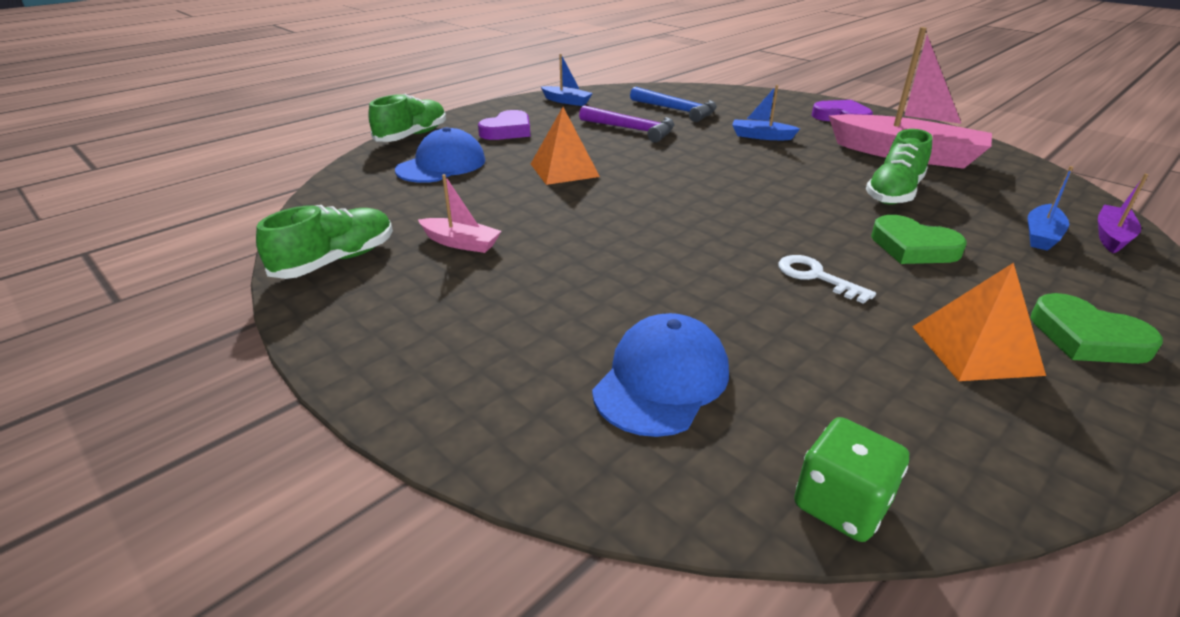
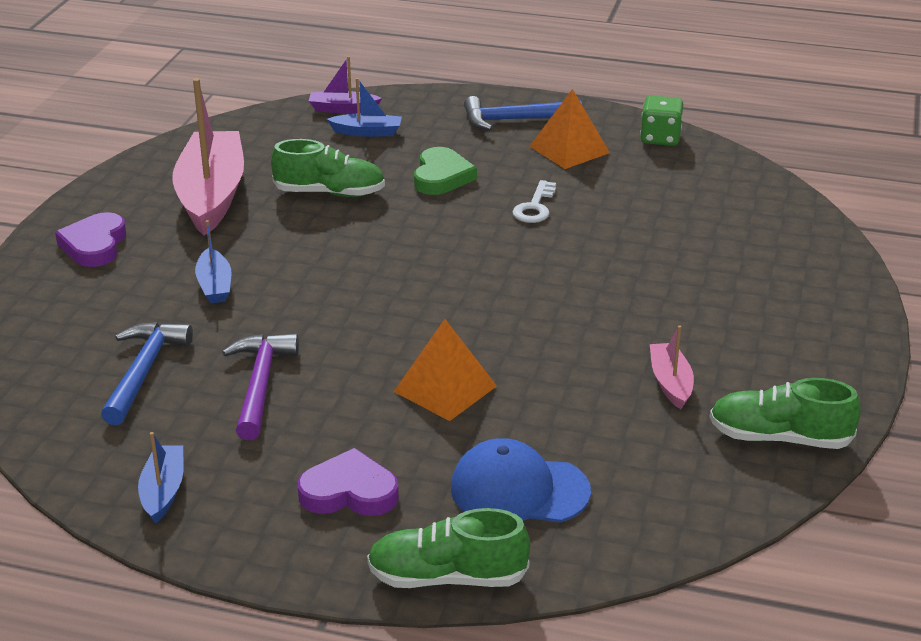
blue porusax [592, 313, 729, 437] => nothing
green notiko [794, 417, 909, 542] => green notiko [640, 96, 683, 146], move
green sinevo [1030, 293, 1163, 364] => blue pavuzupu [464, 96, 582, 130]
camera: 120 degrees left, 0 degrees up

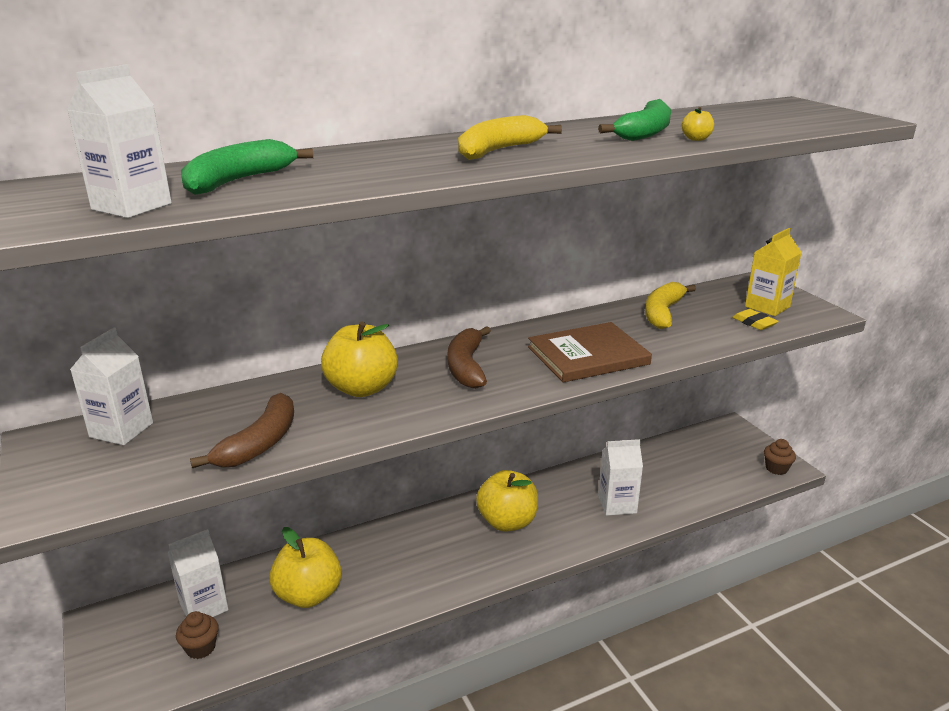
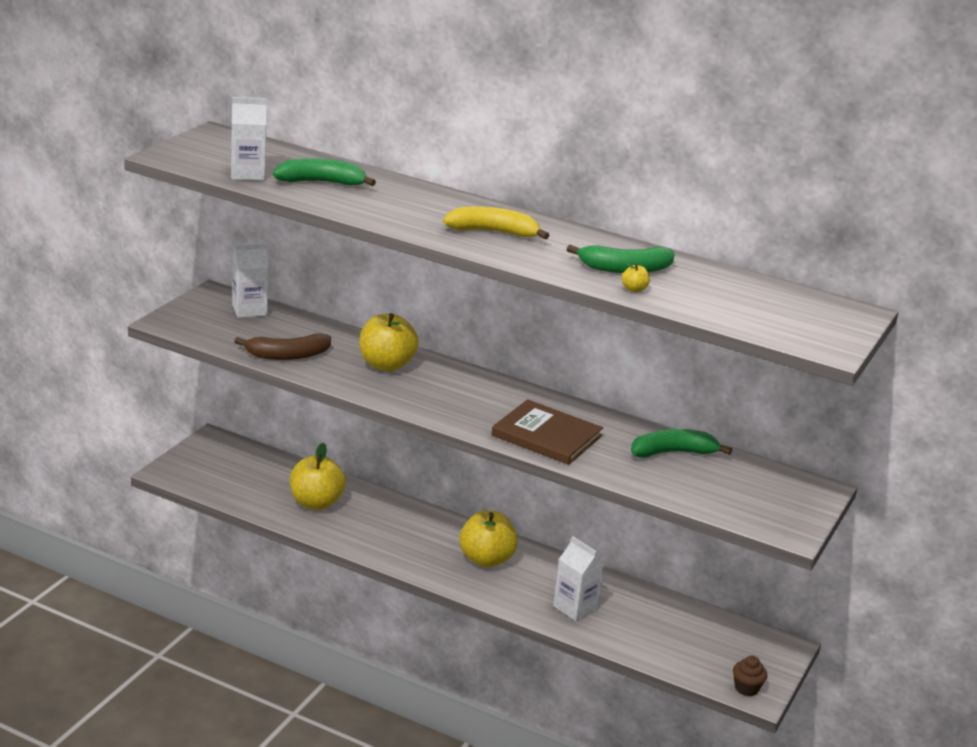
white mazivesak [168, 529, 228, 617] => nothing
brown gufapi [176, 611, 218, 659] => nothing
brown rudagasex [448, 326, 491, 389] => nothing
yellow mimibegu [732, 309, 779, 330] => nothing
yellow mazivesak [745, 228, 802, 316] => nothing
yellow rudagasex [645, 282, 696, 329] => green rudagasex [631, 429, 732, 458]
camera: 50 degrees right, 0 degrees up

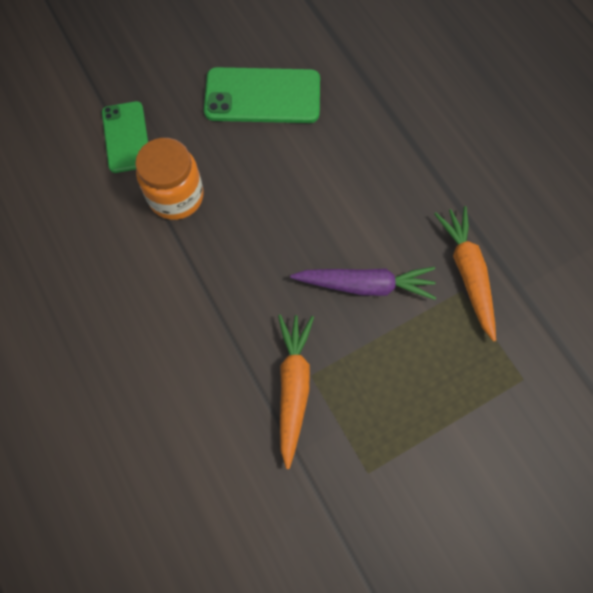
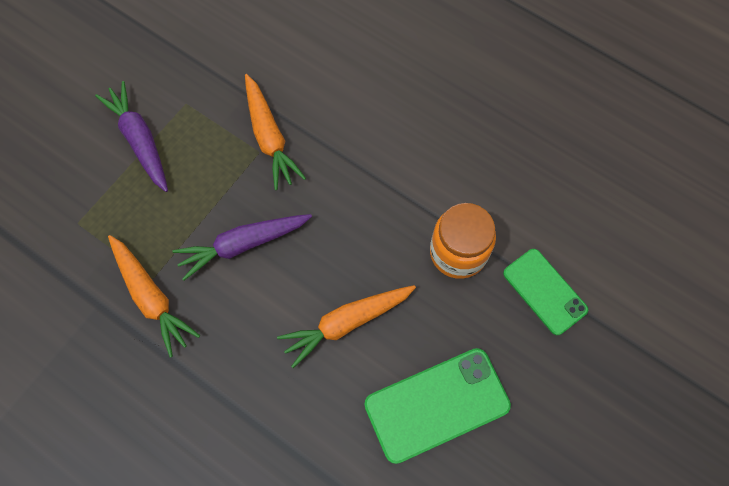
nothing => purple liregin [95, 81, 168, 192]
nothing => orange liregin [277, 285, 416, 368]
camera: 155 degrees right, 0 degrees up

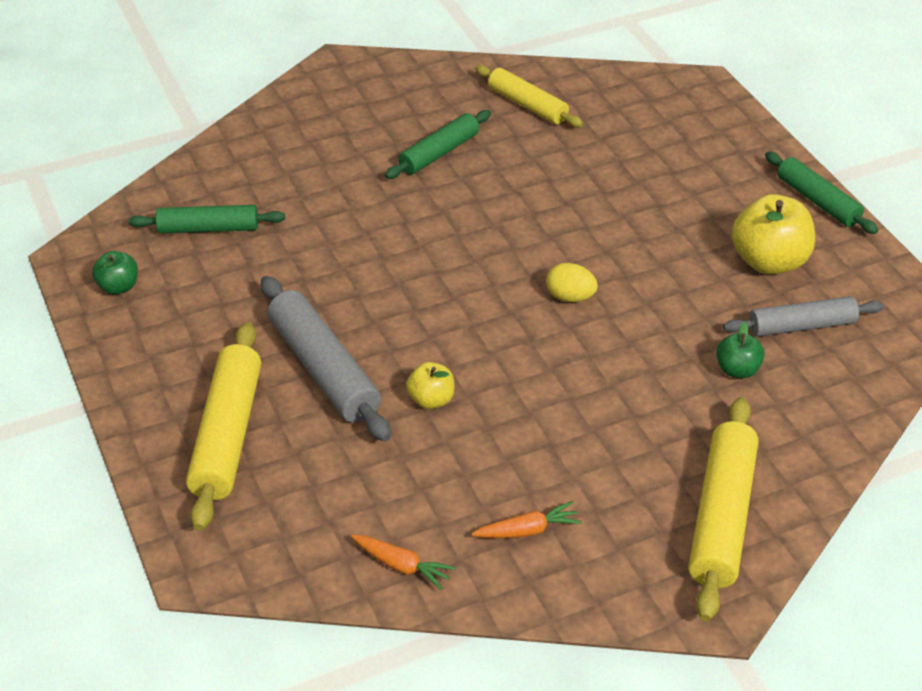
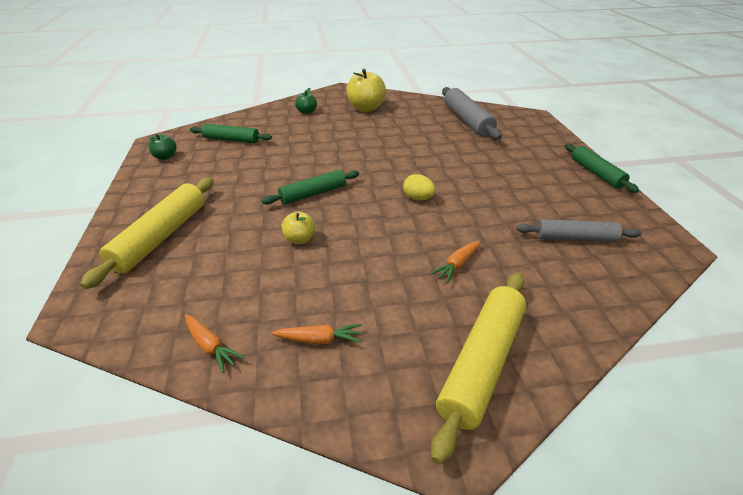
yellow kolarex [476, 65, 583, 128] => nothing
nothing => orange liregin [430, 241, 481, 283]
grey kolarex [261, 276, 391, 442] => grey kolarex [442, 87, 502, 140], move
green kolarex [385, 110, 491, 179] => green kolarex [262, 170, 359, 205], move
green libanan [716, 321, 764, 378] => green libanan [295, 88, 317, 114], move
yellow libanan [732, 194, 815, 274] => yellow libanan [346, 69, 386, 112], move
camera: 15 degrees right, 5 degrees down

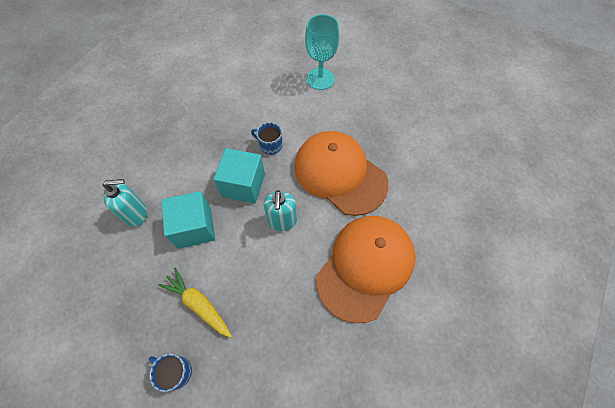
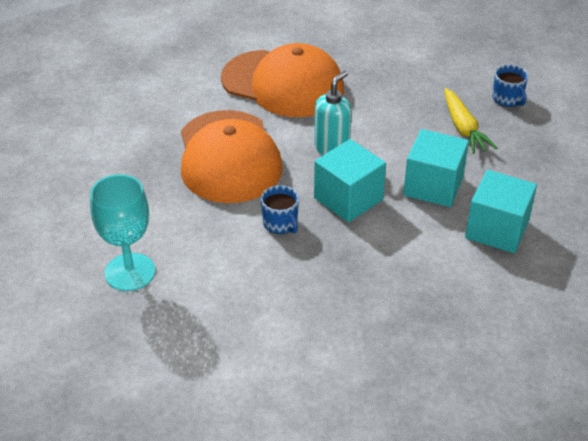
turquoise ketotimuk [103, 179, 147, 227] => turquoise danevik [465, 170, 537, 253]
orange porusax [316, 216, 416, 323] => orange porusax [221, 43, 344, 117], 135 degrees counterclockwise
camera: 145 degrees left, 20 degrees down

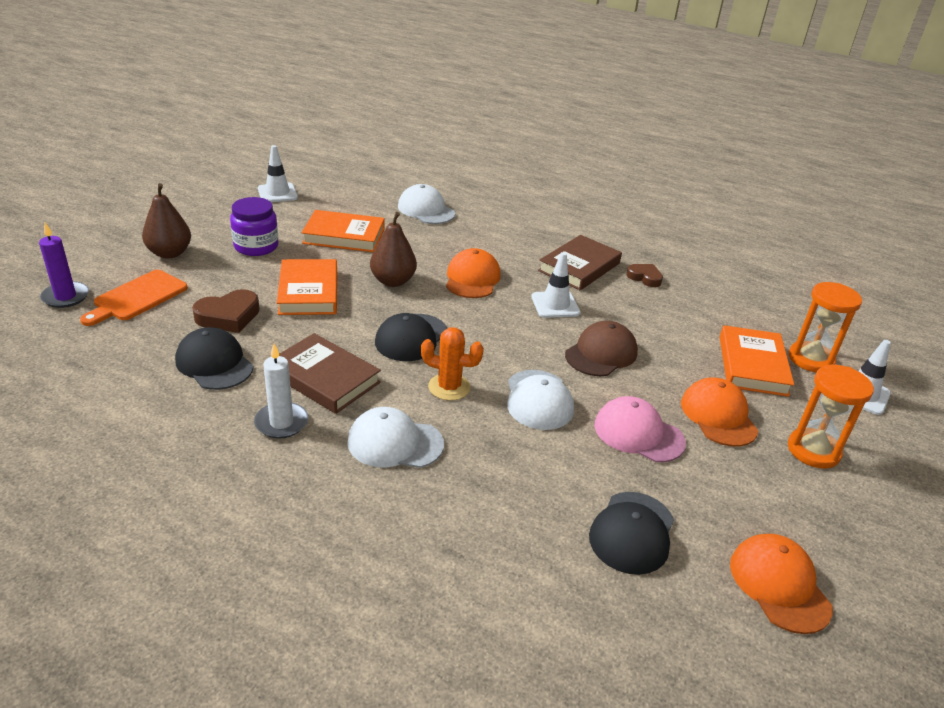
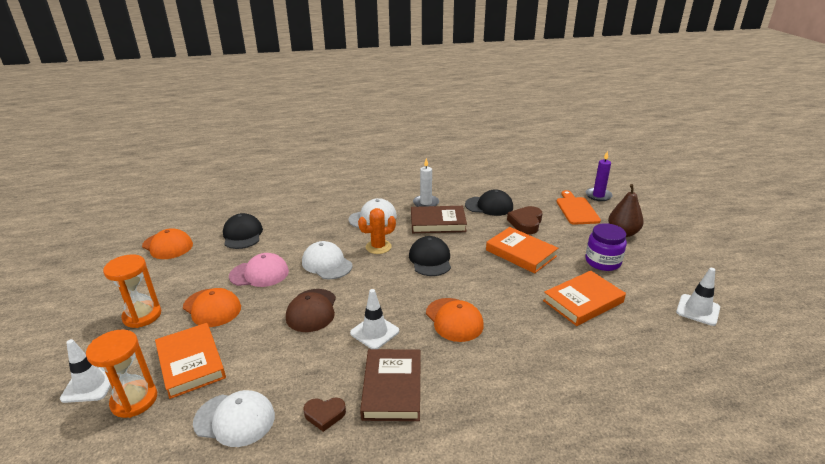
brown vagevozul [370, 212, 417, 287] => nothing
white porusax [398, 184, 455, 224] => white porusax [193, 390, 275, 447], move
camera: 145 degrees right, 5 degrees down

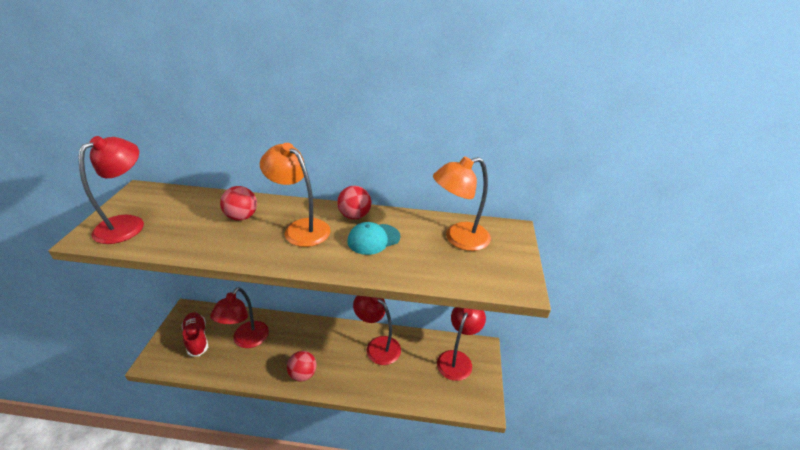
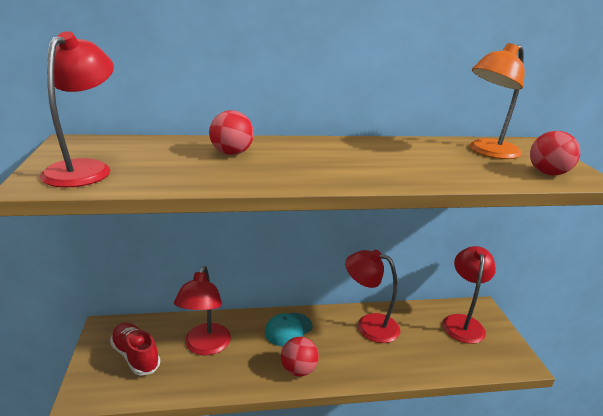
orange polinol [260, 143, 331, 247] => nothing
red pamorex [337, 186, 371, 220] => red pamorex [530, 131, 580, 175], move
turquoise porusax [348, 222, 400, 255] => turquoise porusax [265, 313, 313, 347], move
camera: 15 degrees left, 10 degrees down

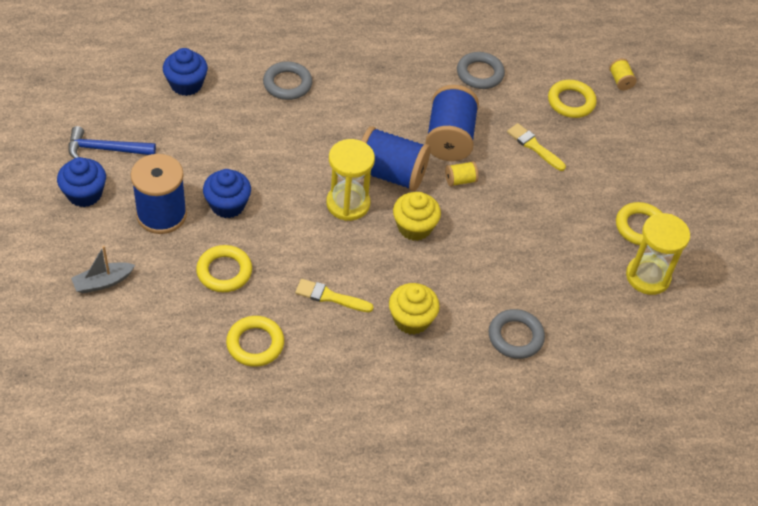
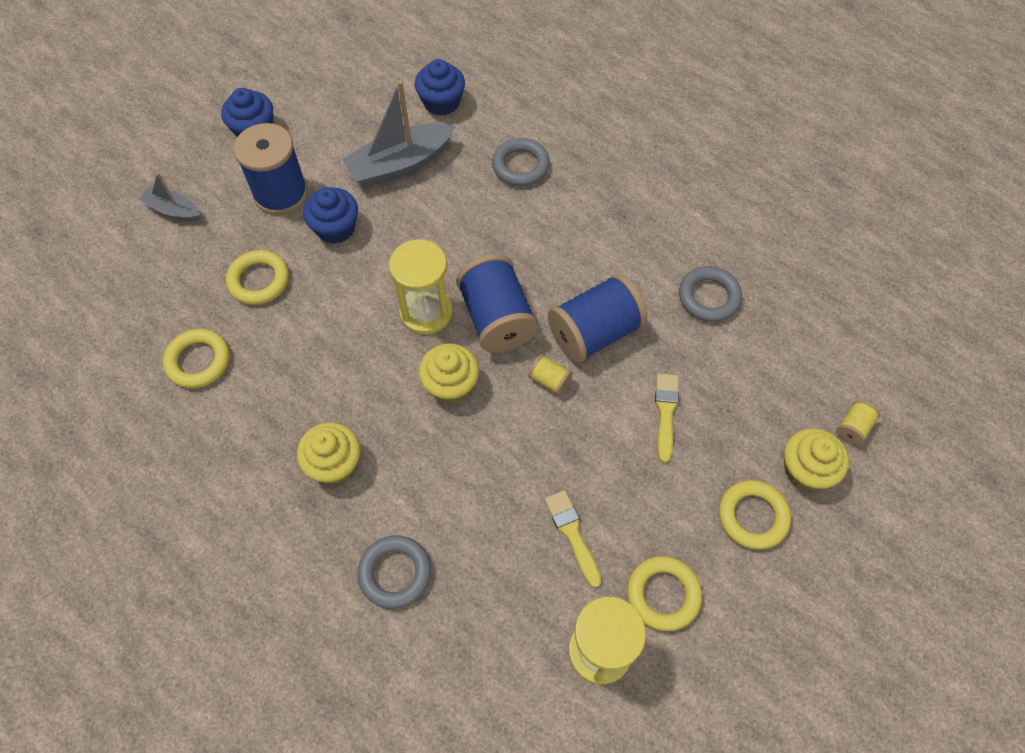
blue pavuzupu [68, 126, 156, 158] => nothing
nothing => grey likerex [342, 80, 455, 187]
nothing => yellow gufapi [784, 428, 849, 491]
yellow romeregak [295, 279, 373, 312] => yellow romeregak [545, 490, 601, 588], move
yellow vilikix [548, 80, 597, 118] => yellow vilikix [719, 480, 791, 550], move
camera: 55 degrees right, 10 degrees up

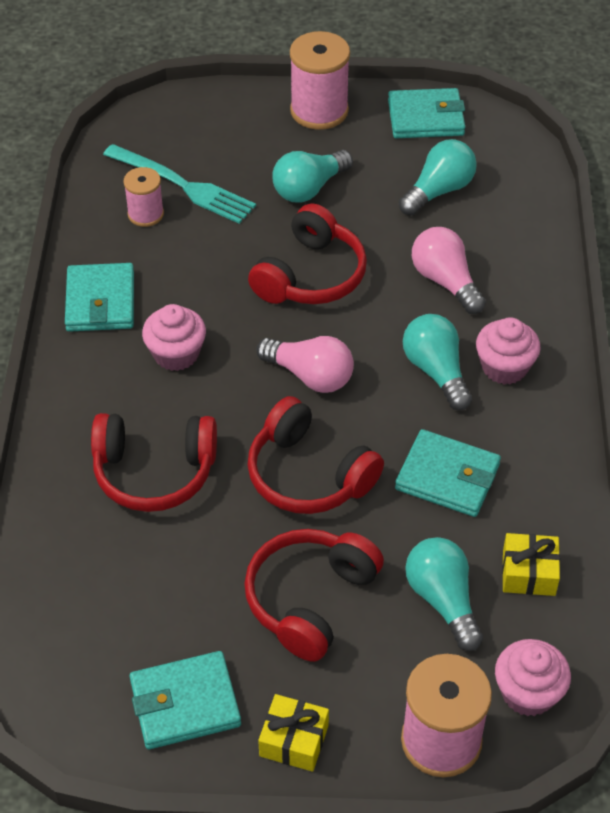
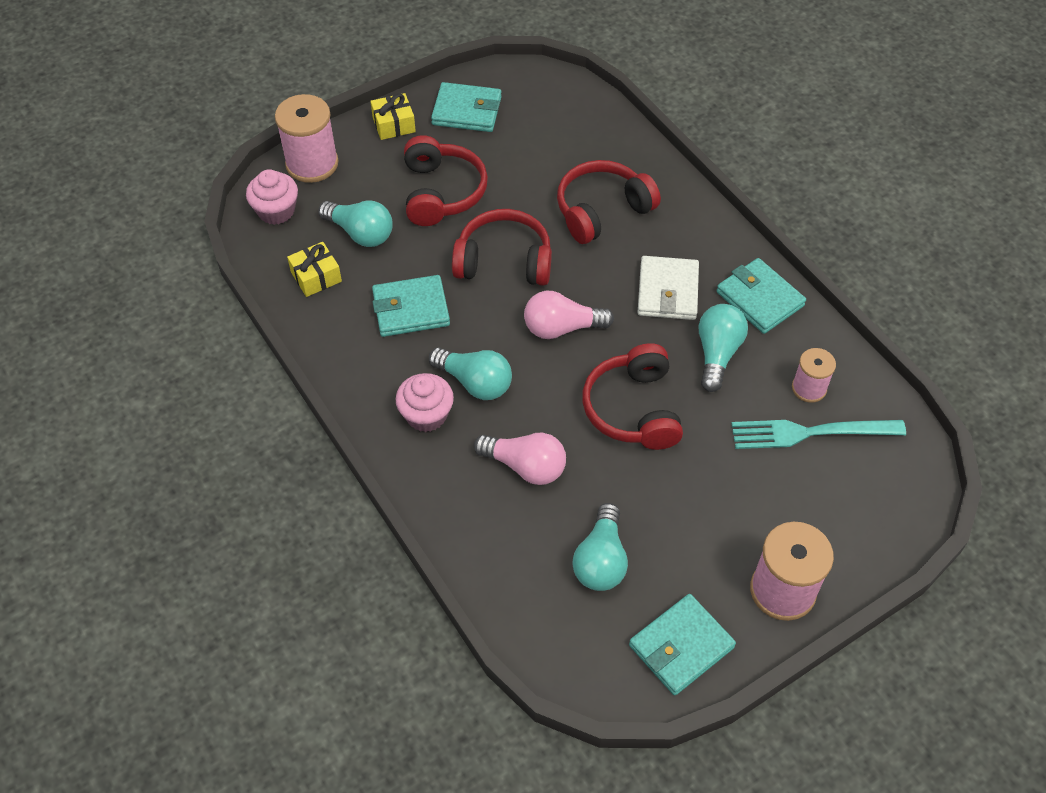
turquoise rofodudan [272, 150, 353, 203] => turquoise rofodudan [698, 304, 748, 392], move
pink gufapi [142, 304, 206, 371] => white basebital [637, 256, 699, 320]
turquoise basebital [130, 651, 241, 749] => turquoise basebital [431, 82, 502, 132], 60 degrees clockwise
camera: 145 degrees right, 5 degrees up

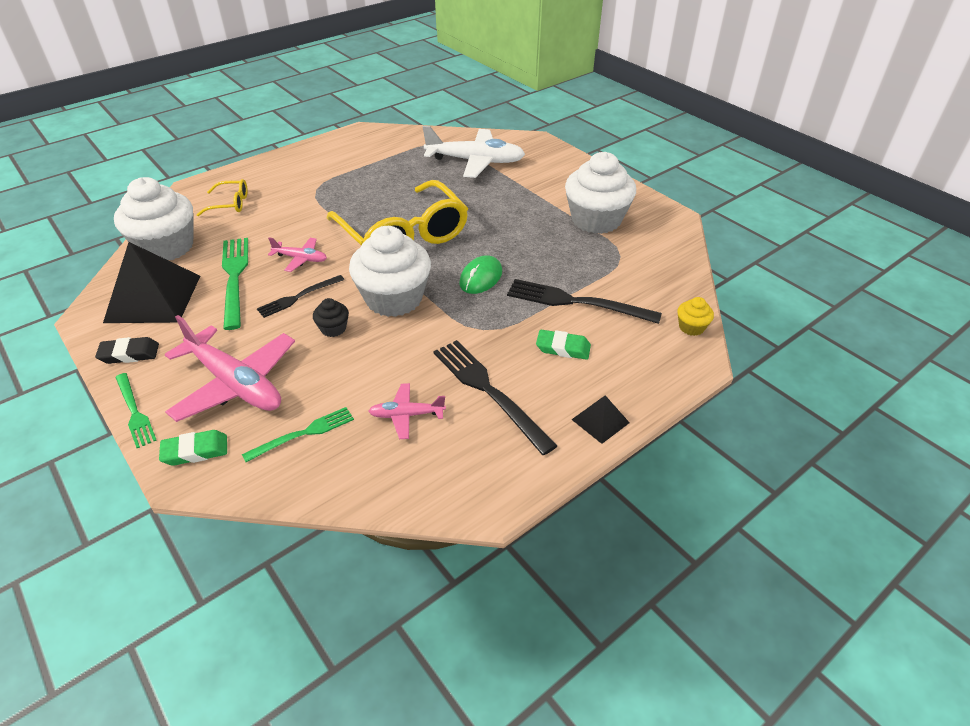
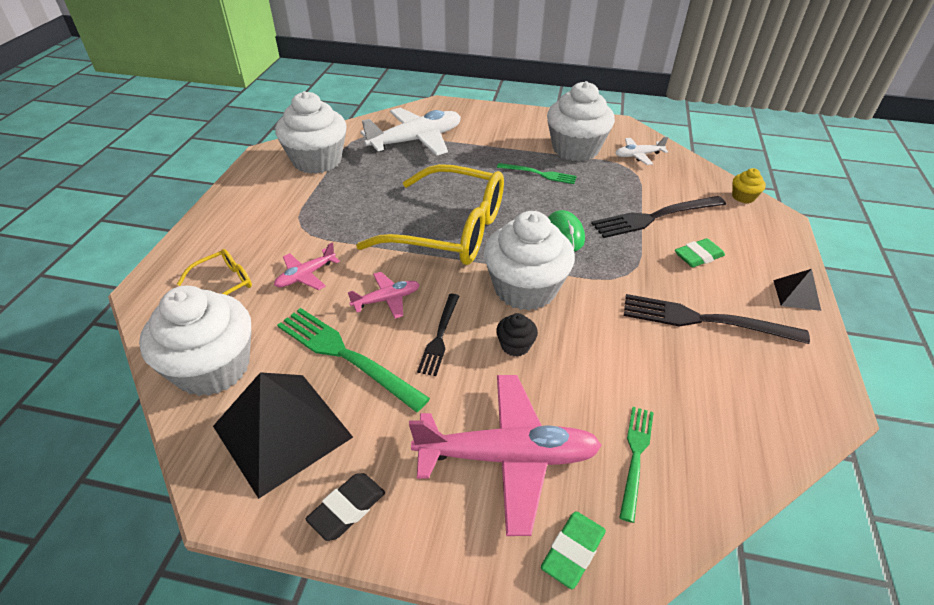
nothing => white gufapi [275, 91, 346, 174]
nothing => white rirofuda [615, 136, 668, 165]
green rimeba [115, 373, 157, 448] => green rimeba [497, 163, 577, 184], move
pink rirofuda [368, 383, 446, 439] => pink rirofuda [274, 243, 340, 290], move
camera: 40 degrees left, 0 degrees up

